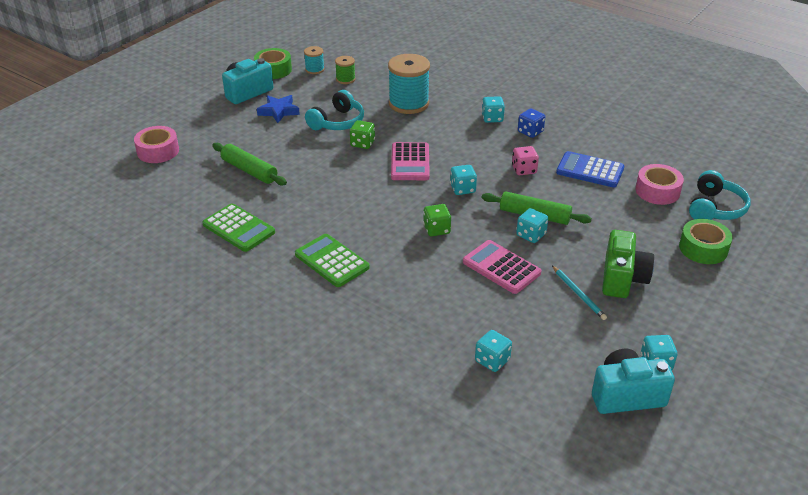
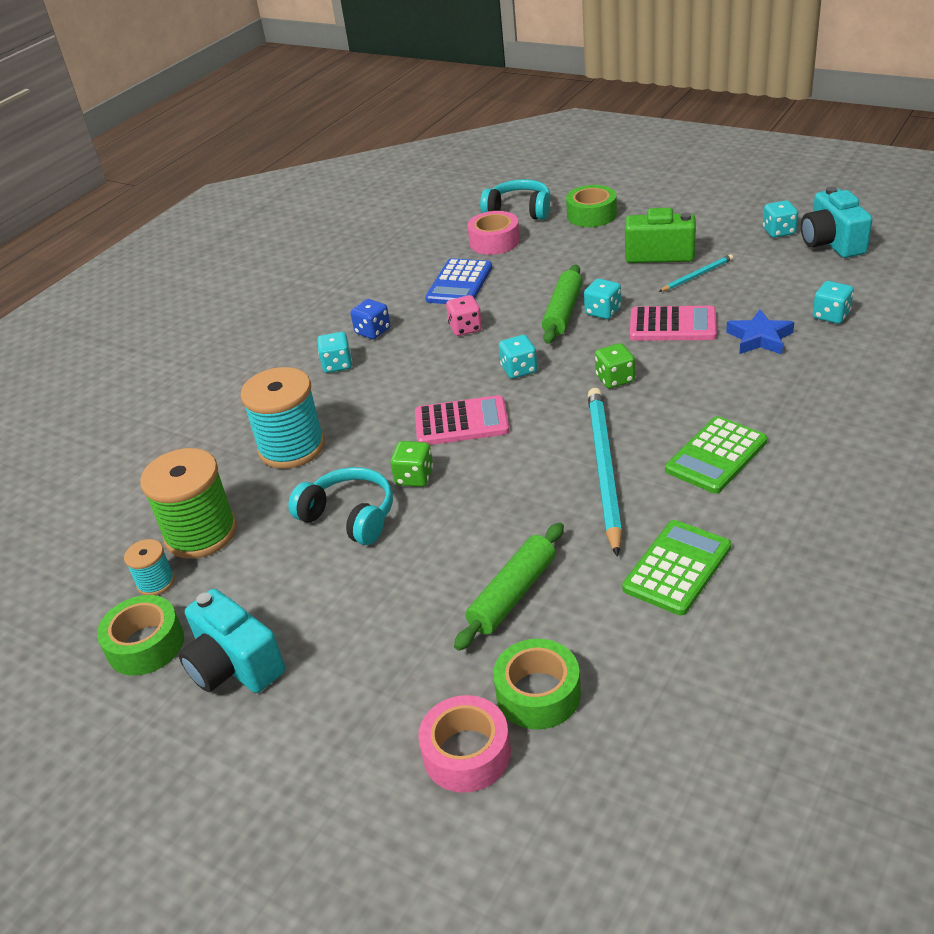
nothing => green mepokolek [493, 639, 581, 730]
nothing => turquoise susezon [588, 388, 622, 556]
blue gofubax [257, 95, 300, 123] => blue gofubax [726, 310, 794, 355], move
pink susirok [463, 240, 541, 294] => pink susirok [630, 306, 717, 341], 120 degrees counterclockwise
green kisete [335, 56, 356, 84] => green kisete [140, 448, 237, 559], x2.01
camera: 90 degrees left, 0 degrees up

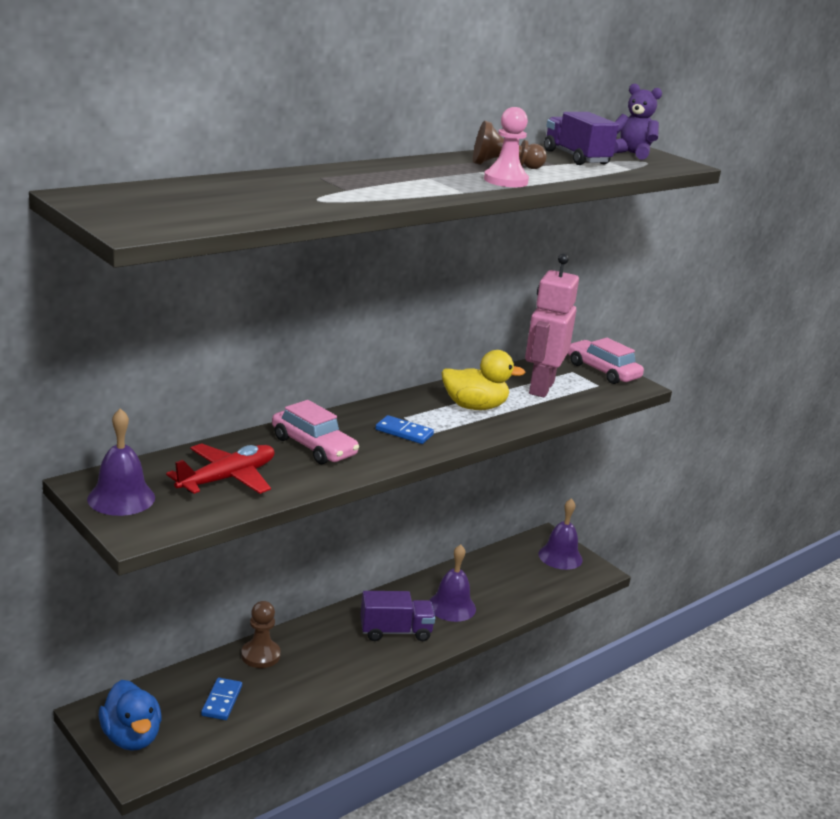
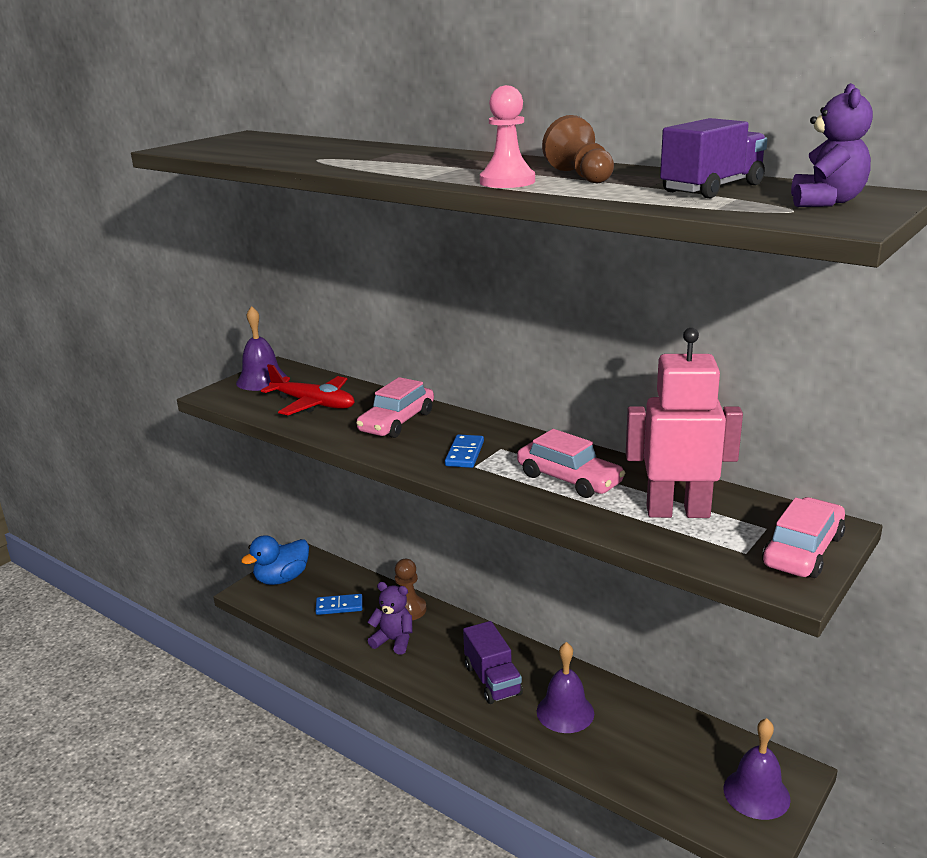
nothing => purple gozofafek [368, 582, 413, 655]
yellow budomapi [441, 350, 525, 410] => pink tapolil [517, 429, 625, 498]
camera: 80 degrees right, 0 degrees up

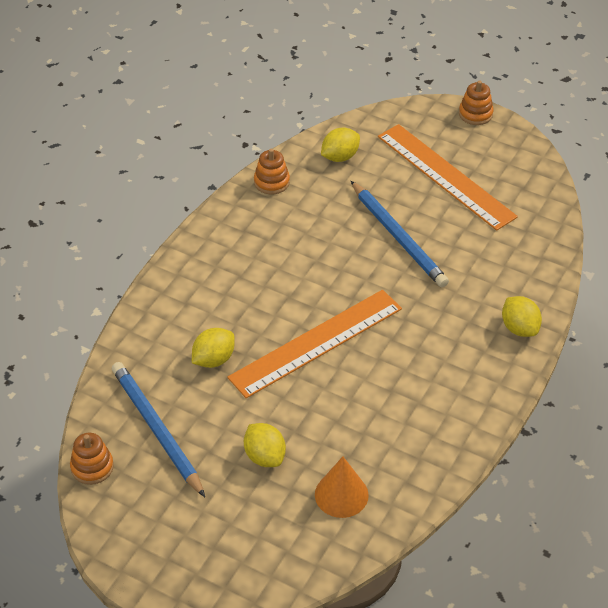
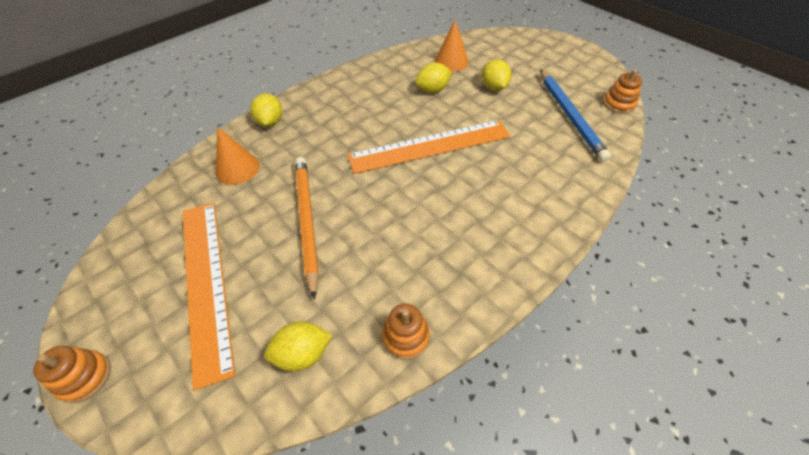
nothing => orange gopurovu [216, 127, 260, 185]
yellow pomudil [192, 328, 235, 368] => yellow pomudil [415, 62, 452, 93], move
blue susezon [351, 181, 449, 287] => orange susezon [295, 157, 319, 300]
camera: 160 degrees left, 5 degrees up

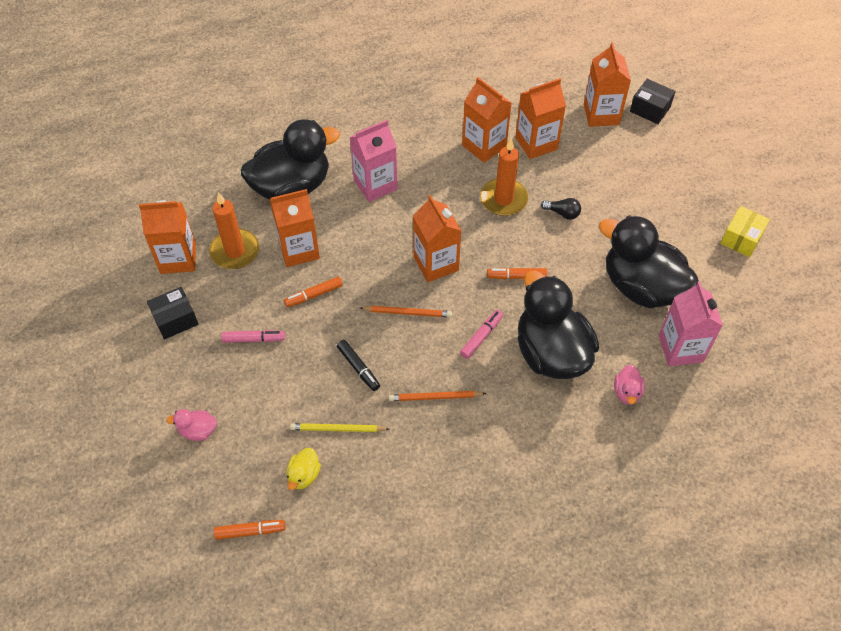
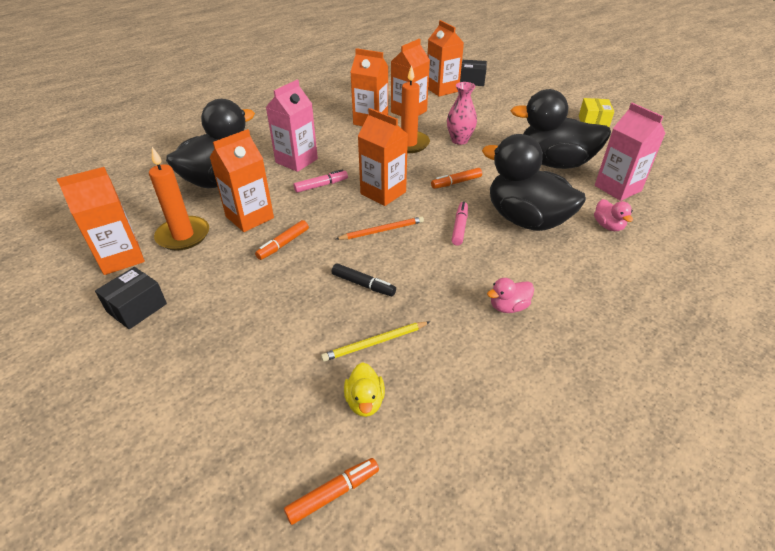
orange susezon [389, 391, 487, 401] => nothing
pink budomapi [166, 409, 217, 441] => pink budomapi [487, 278, 534, 313], move
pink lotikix [221, 330, 285, 343] => pink lotikix [293, 169, 348, 193], move
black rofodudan [541, 198, 581, 220] => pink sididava [447, 82, 477, 145]
camera: 25 degrees left, 15 degrees down

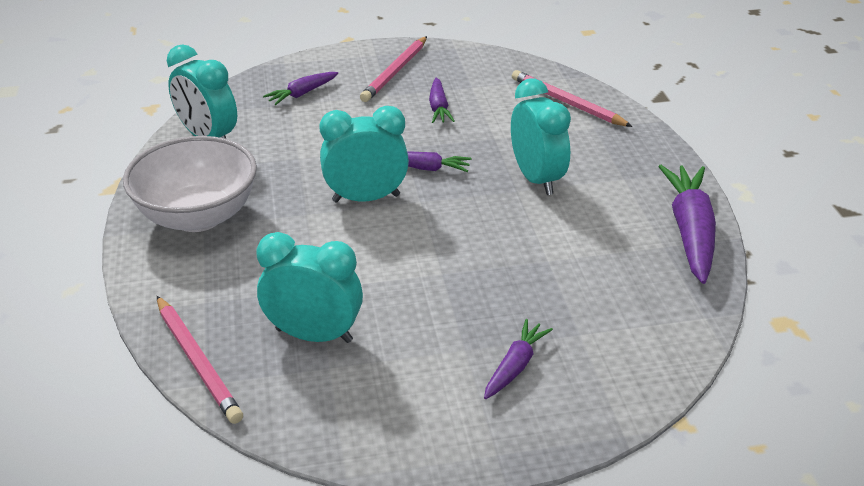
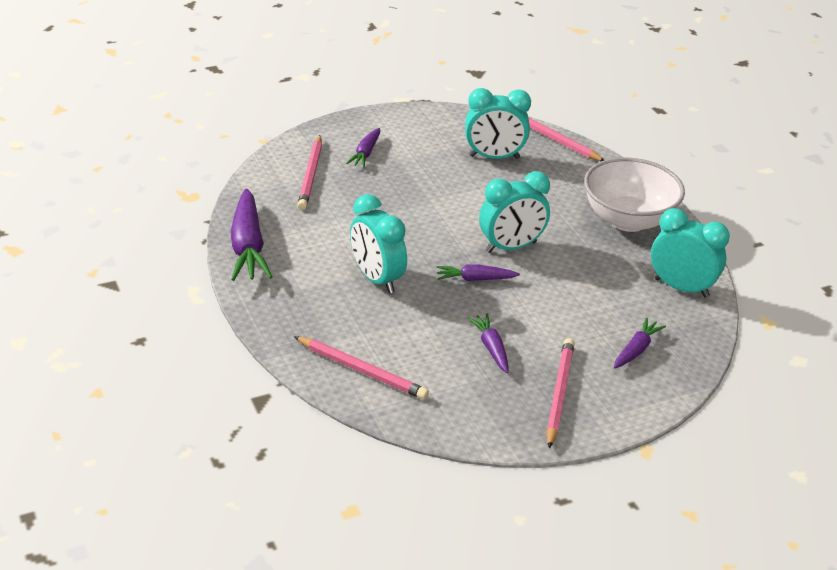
nothing => pink susezon [297, 135, 322, 210]
camera: 165 degrees right, 0 degrees up

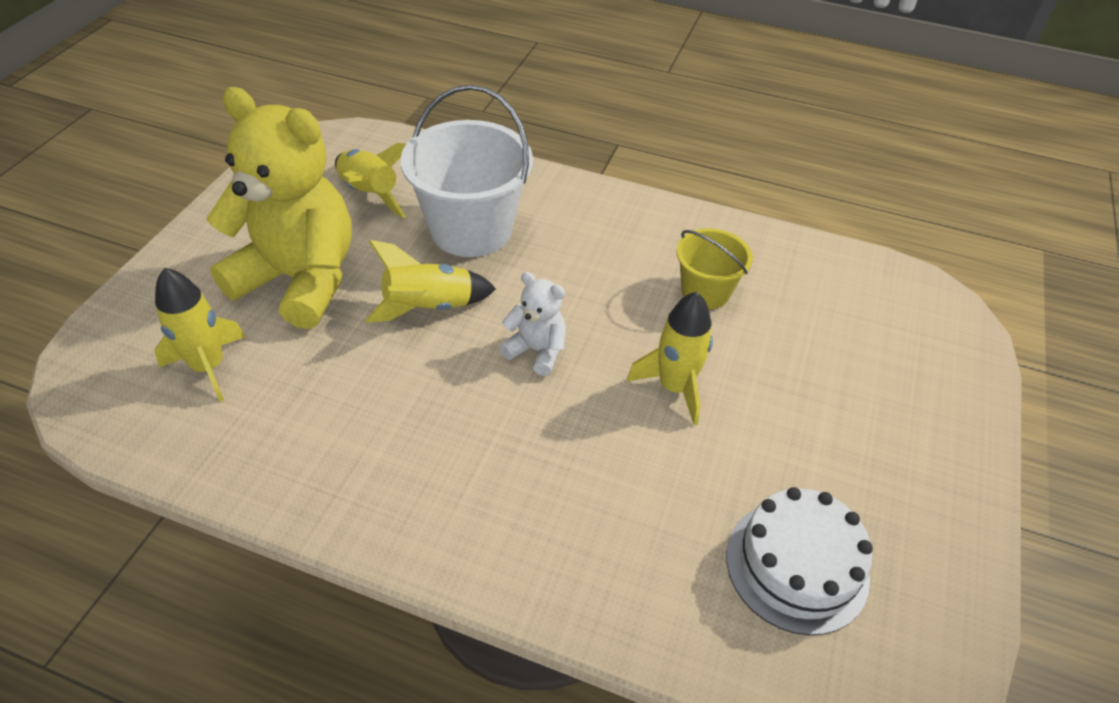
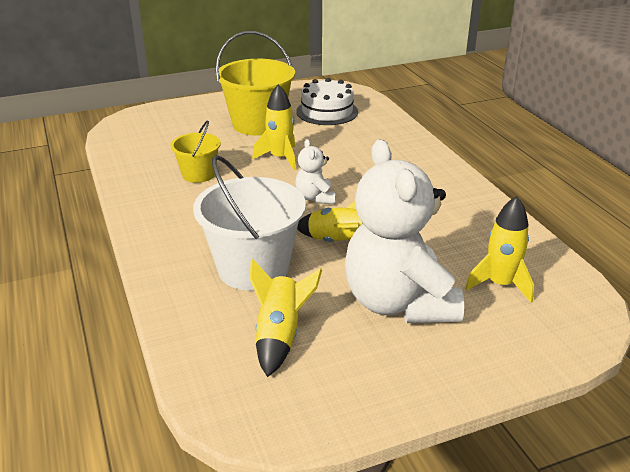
nothing => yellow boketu [216, 31, 295, 136]
yellow gozofafek [206, 87, 352, 329] => white gozofafek [345, 139, 464, 323]
camera: 130 degrees left, 15 degrees down

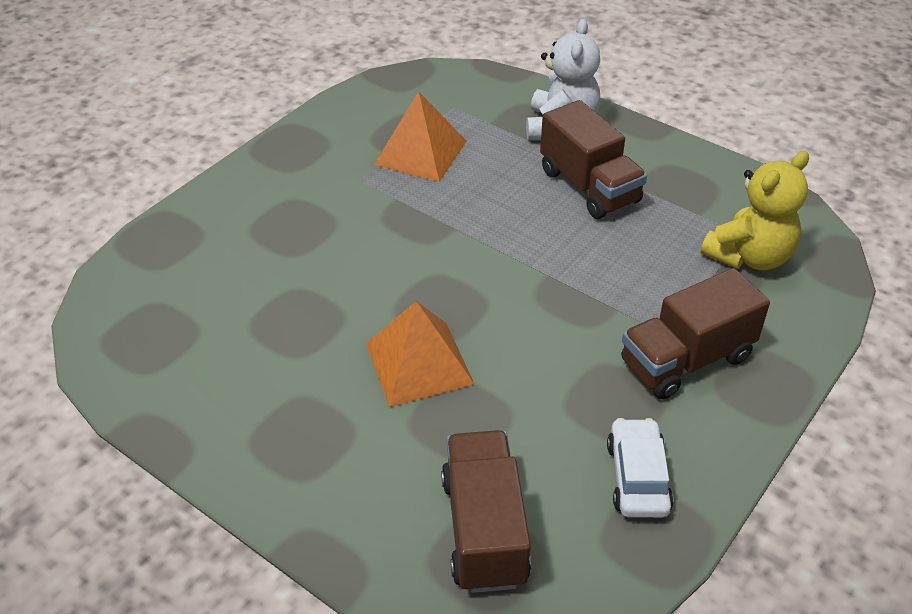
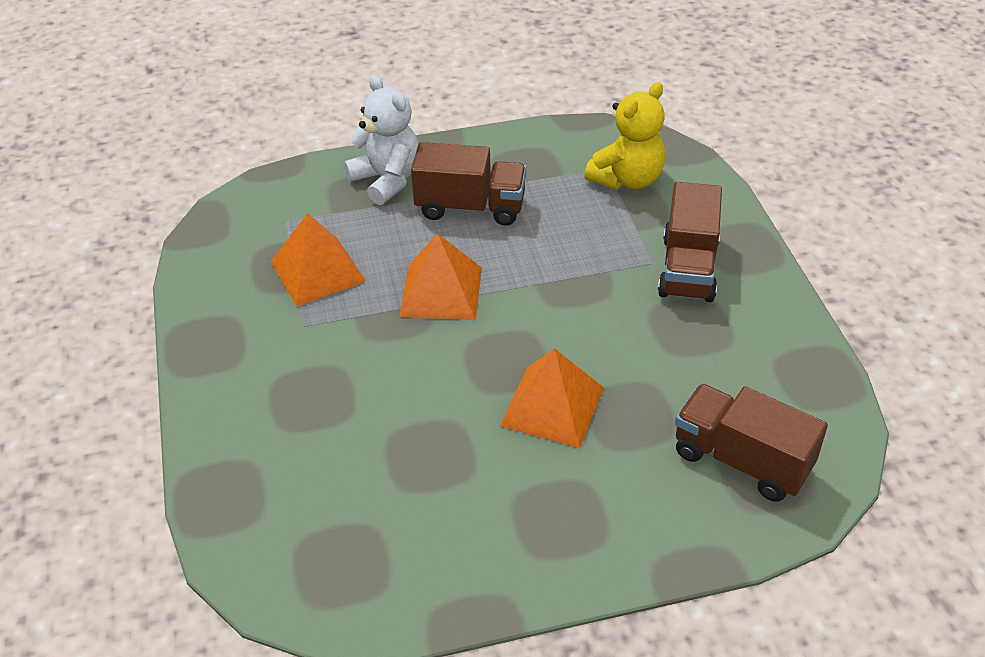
white tapolil [607, 418, 673, 518] => nothing
nothing => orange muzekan [399, 233, 482, 320]
yellow gozofafek [701, 151, 809, 270] => yellow gozofafek [584, 82, 666, 190], 45 degrees clockwise
camera: 50 degrees left, 0 degrees up

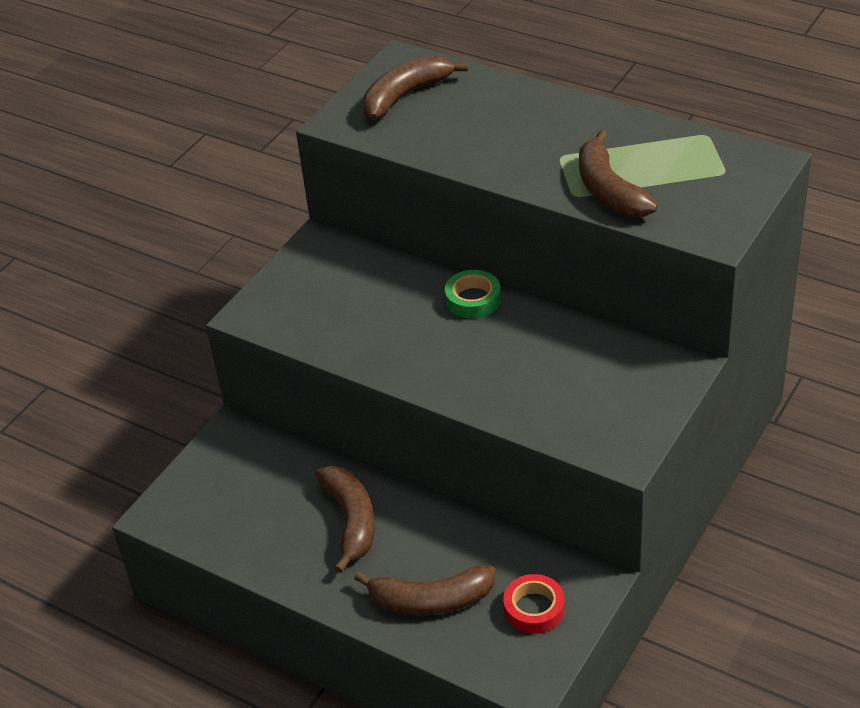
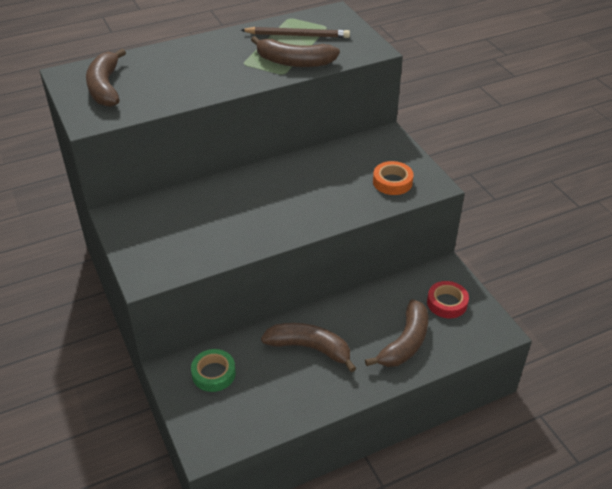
nothing => brown susezon [241, 27, 350, 38]
nothing => orange mepokolek [373, 161, 414, 195]
green mepokolek [445, 270, 501, 319] => green mepokolek [191, 349, 236, 392], move
camera: 60 degrees left, 0 degrees up

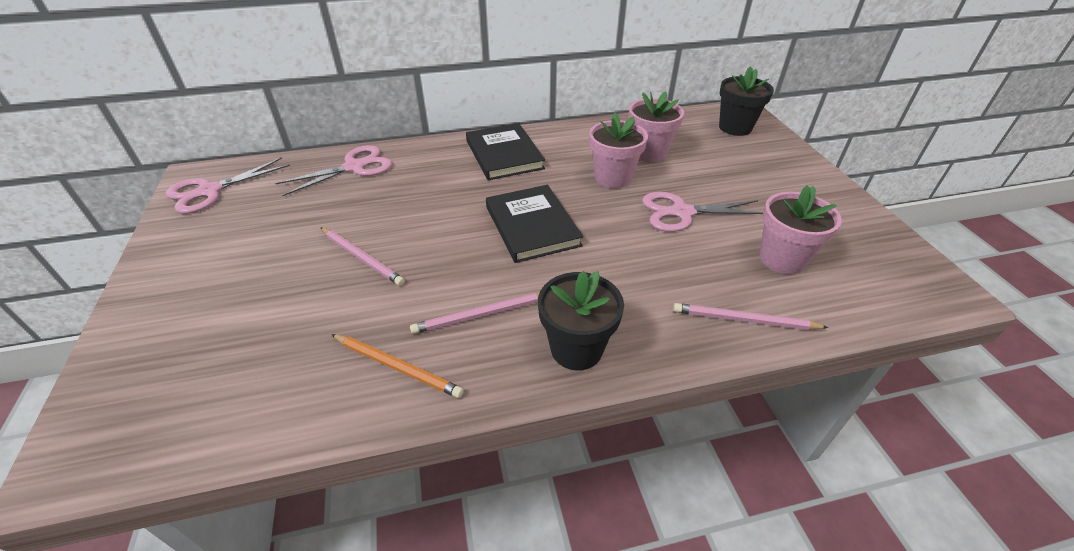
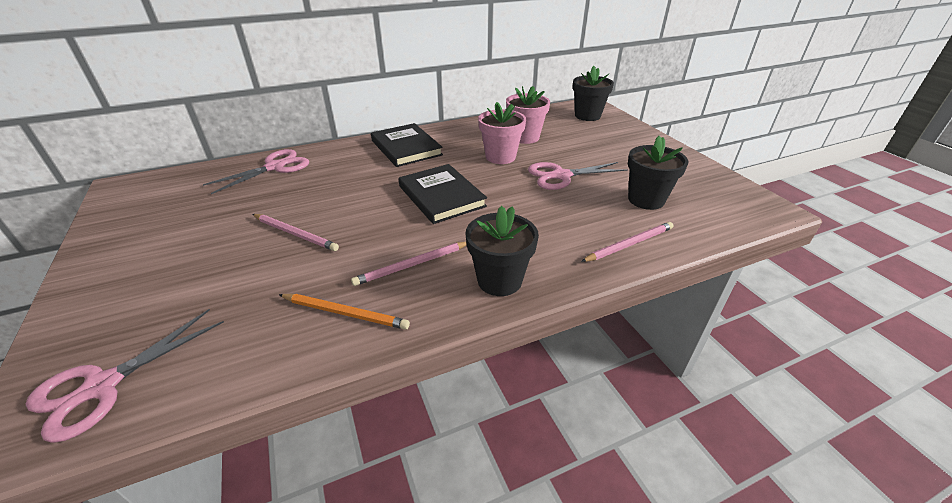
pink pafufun [165, 157, 290, 214] => pink pafufun [26, 309, 224, 443], move
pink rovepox [760, 185, 842, 274] => black rovepox [628, 136, 688, 210]
pink susezon [673, 303, 829, 330] => pink susezon [581, 222, 674, 262], 150 degrees clockwise
camera: 10 degrees left, 5 degrees down

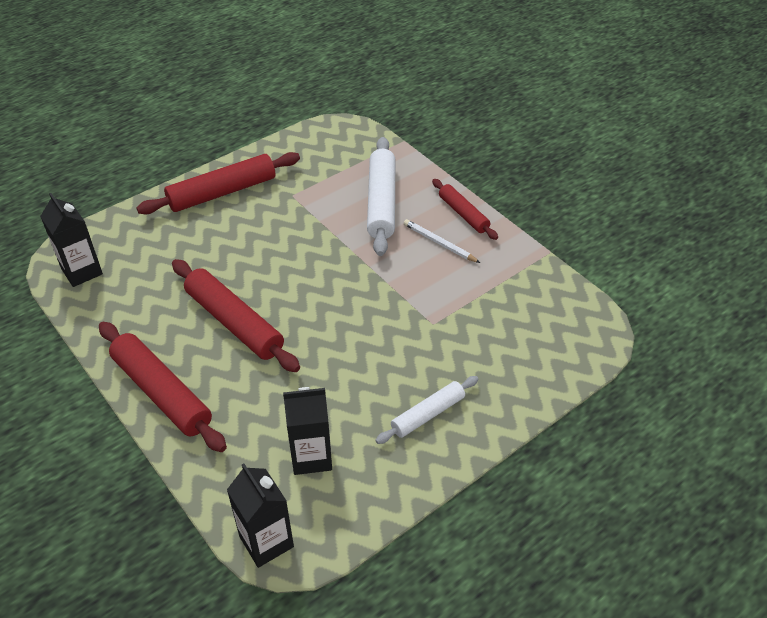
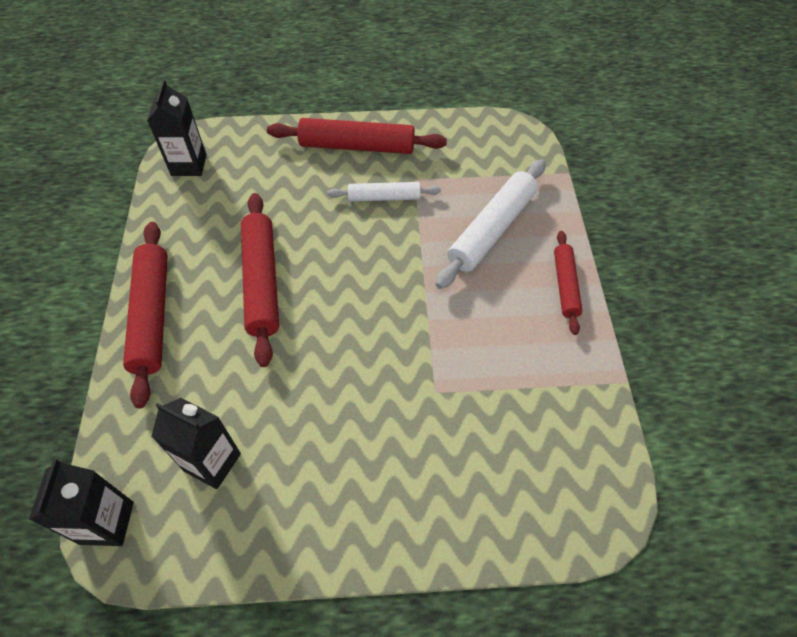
white susezon [404, 219, 480, 263] => nothing
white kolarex [375, 376, 478, 444] => white kolarex [328, 182, 441, 202], move
camera: 35 degrees right, 10 degrees up

